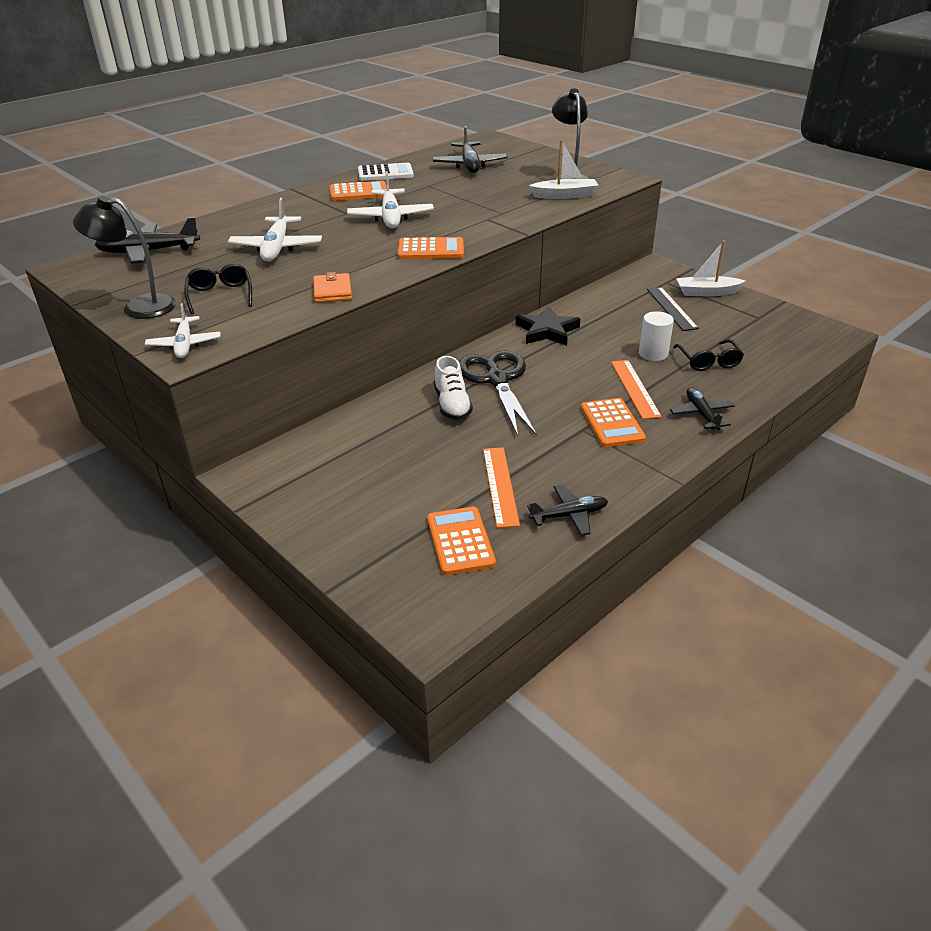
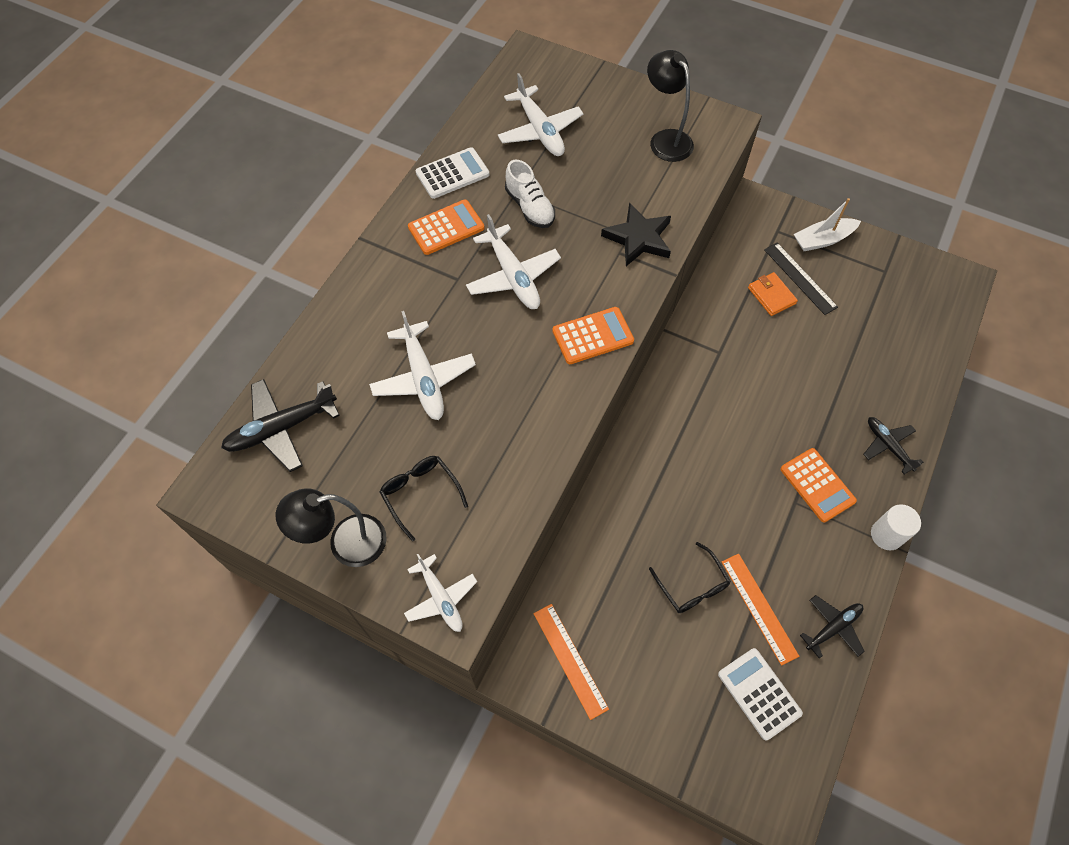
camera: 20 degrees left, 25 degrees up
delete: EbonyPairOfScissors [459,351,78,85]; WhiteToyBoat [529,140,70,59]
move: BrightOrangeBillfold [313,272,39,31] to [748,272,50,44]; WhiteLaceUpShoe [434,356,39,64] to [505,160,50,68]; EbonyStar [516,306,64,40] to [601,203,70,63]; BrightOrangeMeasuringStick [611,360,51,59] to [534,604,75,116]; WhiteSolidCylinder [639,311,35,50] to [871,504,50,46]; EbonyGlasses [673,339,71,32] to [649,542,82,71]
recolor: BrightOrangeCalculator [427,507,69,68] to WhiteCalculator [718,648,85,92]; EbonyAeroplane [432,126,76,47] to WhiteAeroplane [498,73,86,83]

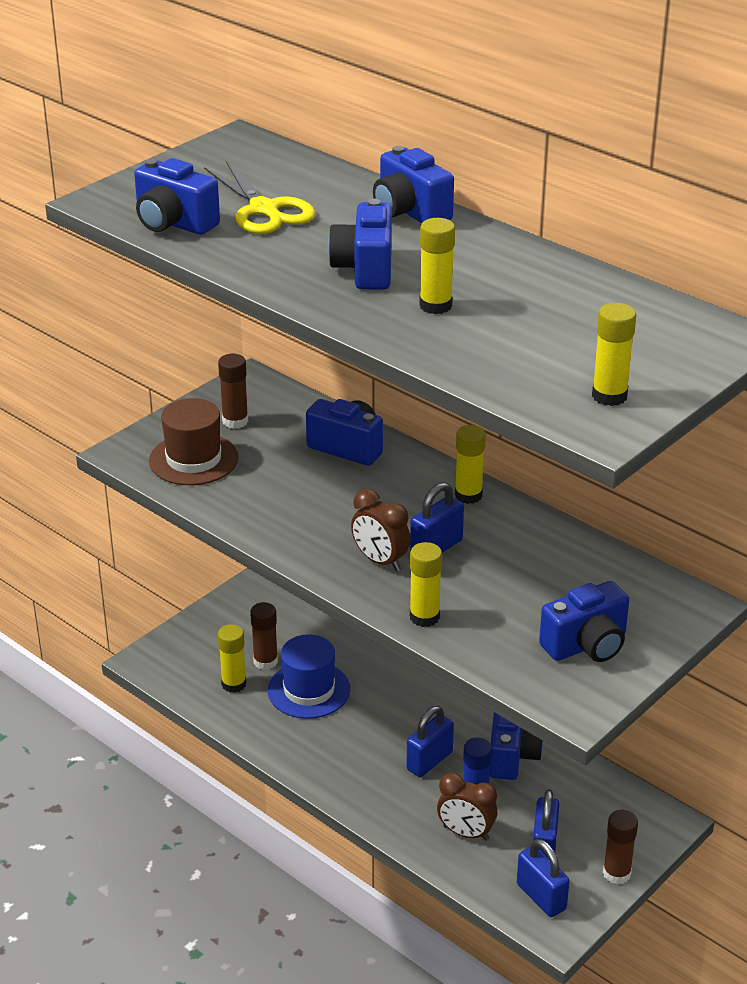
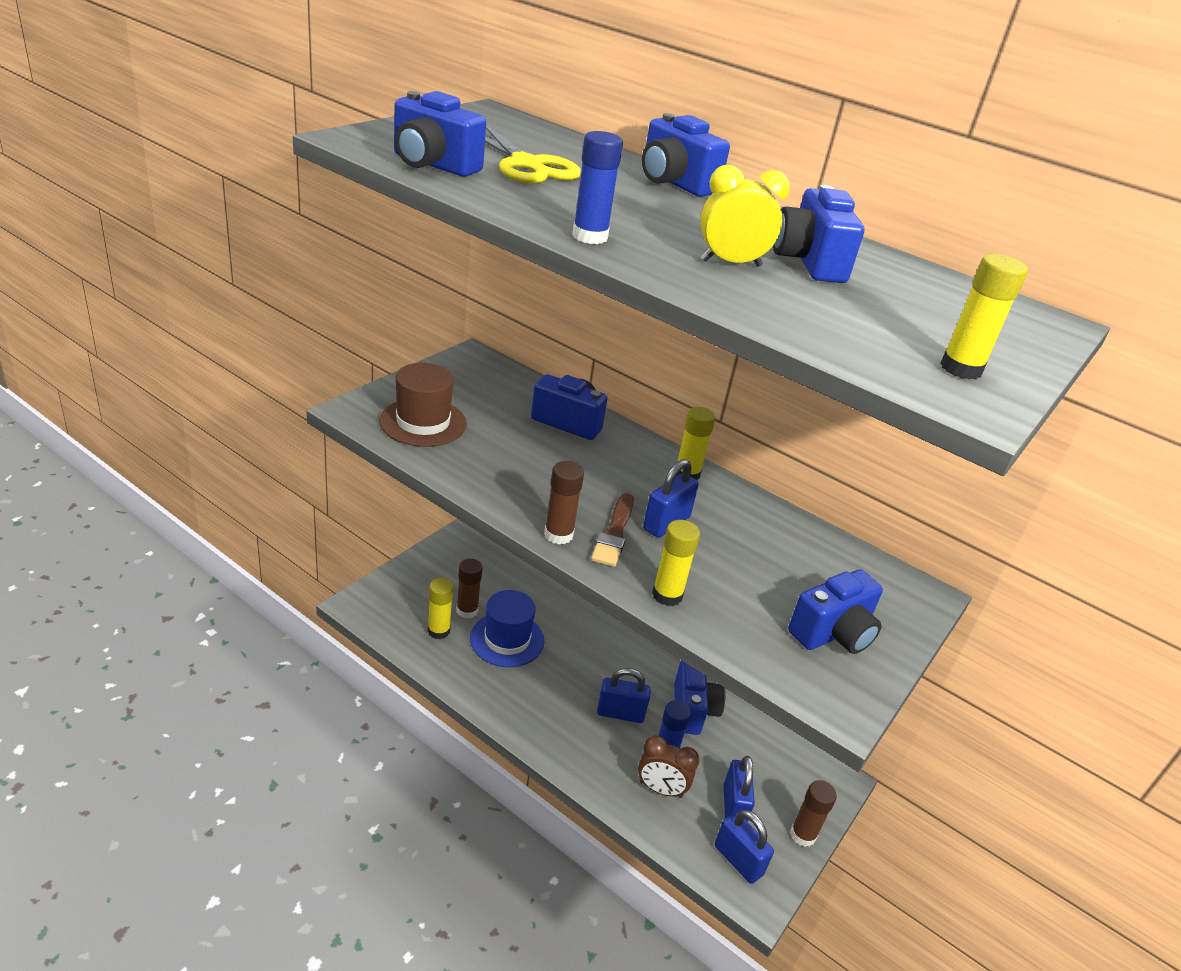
camera: 10 degrees left, 0 degrees up
insert: BlueGlue [572,131,51,113]
move: RussetGlue [218,354,30,75] to [544,461,40,83]; BlueCamera [328,199,64,91] to [773,185,91,98]
replace: RussetClock [351,489,60,82] to RussetBrush [591,493,43,74]; GoldenGlue [419,218,36,96] to GoldenClock [700,165,90,102]
rotate: BluePadlock [406,706,48,71] = [597,668,54,55] 60 degrees clockwise

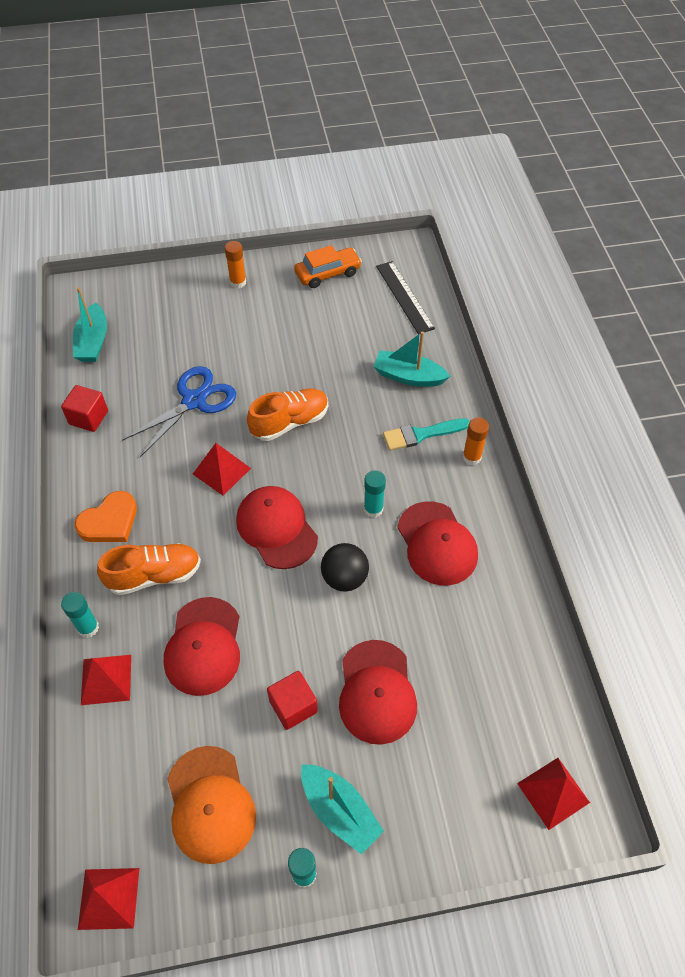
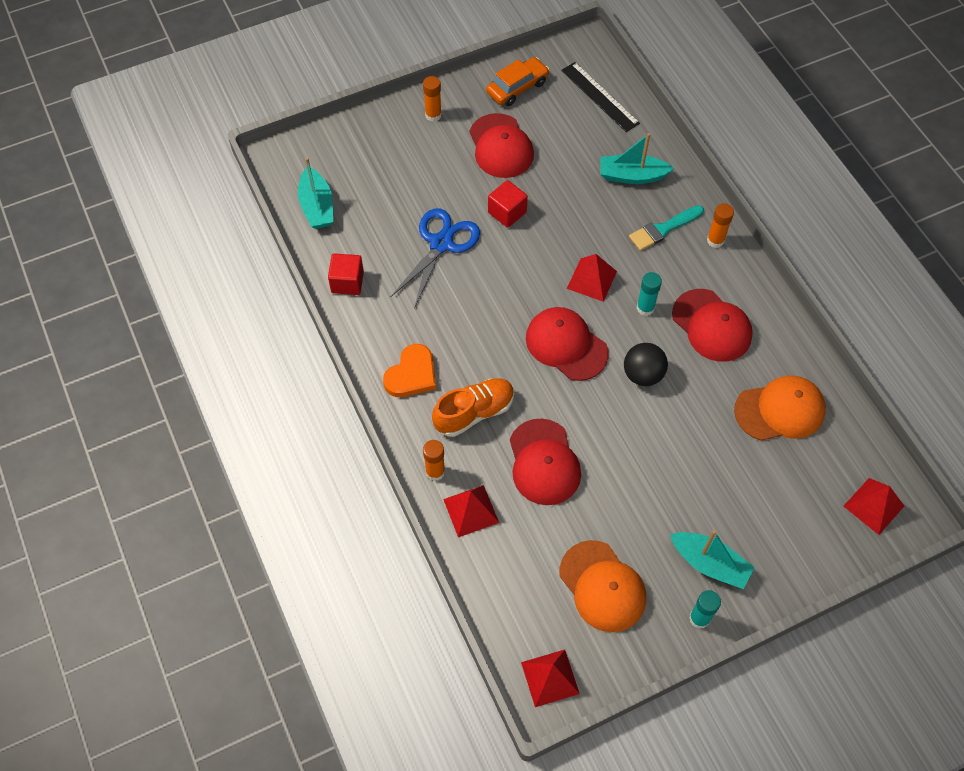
camera: 15 degrees left, 5 degrees up
delete: BrightOrangeLaceUpShoe [247,388,81,53]
insert: BrightOrangePeakedCap [734,375,92,66]
move: ScarletPyramid [193,443,58,53] to [567,254,50,48]; ScarletSolidCube [267,671,51,59] to [488,180,40,48]; ScarletPeakedCap [339,640,78,105] to [470,113,64,65]
recolor: TealGlue [61,592,38,46] to BrightOrangeGlue [423,440,22,41]

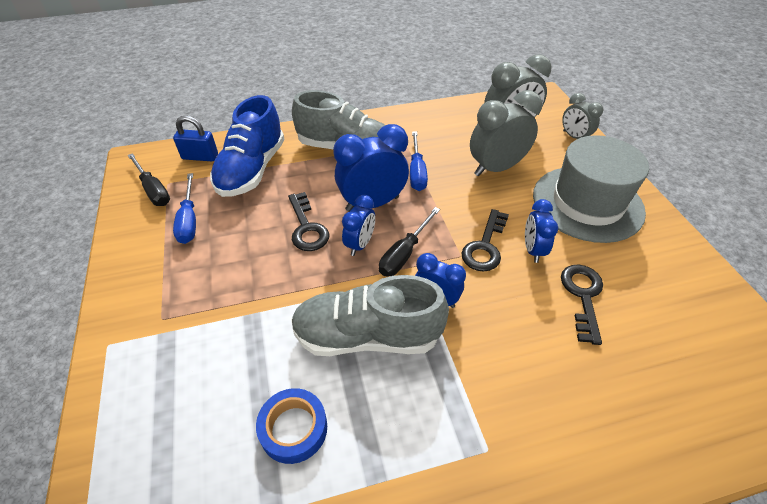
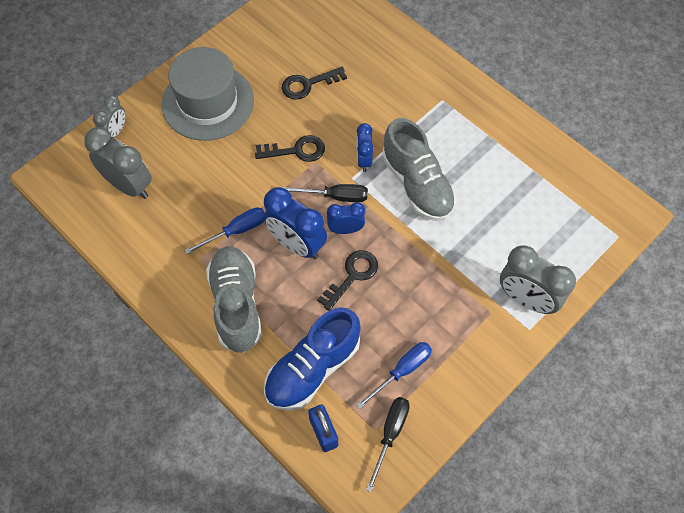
camera: 120 degrees left, 15 degrees up
delete: BlueStickyTape [256,388,71,76]; BlueClock [525,199,33,64]
move: AshGreyClock [470,90,72,86] to [500,245,76,69]
rotate: BlueLaceUpShoe [210,95,75,102] = [264,307,97,103] 150 degrees clockwise

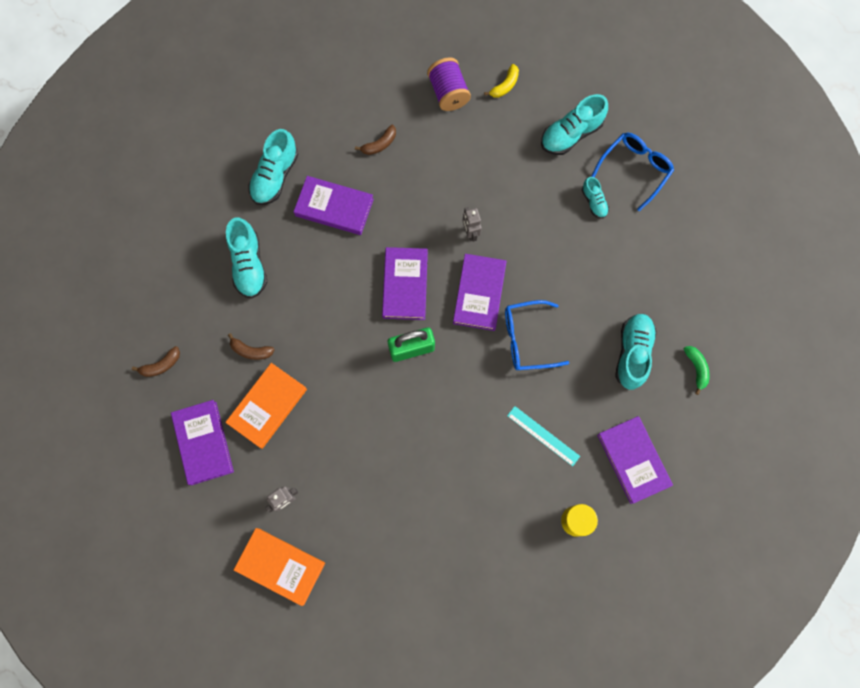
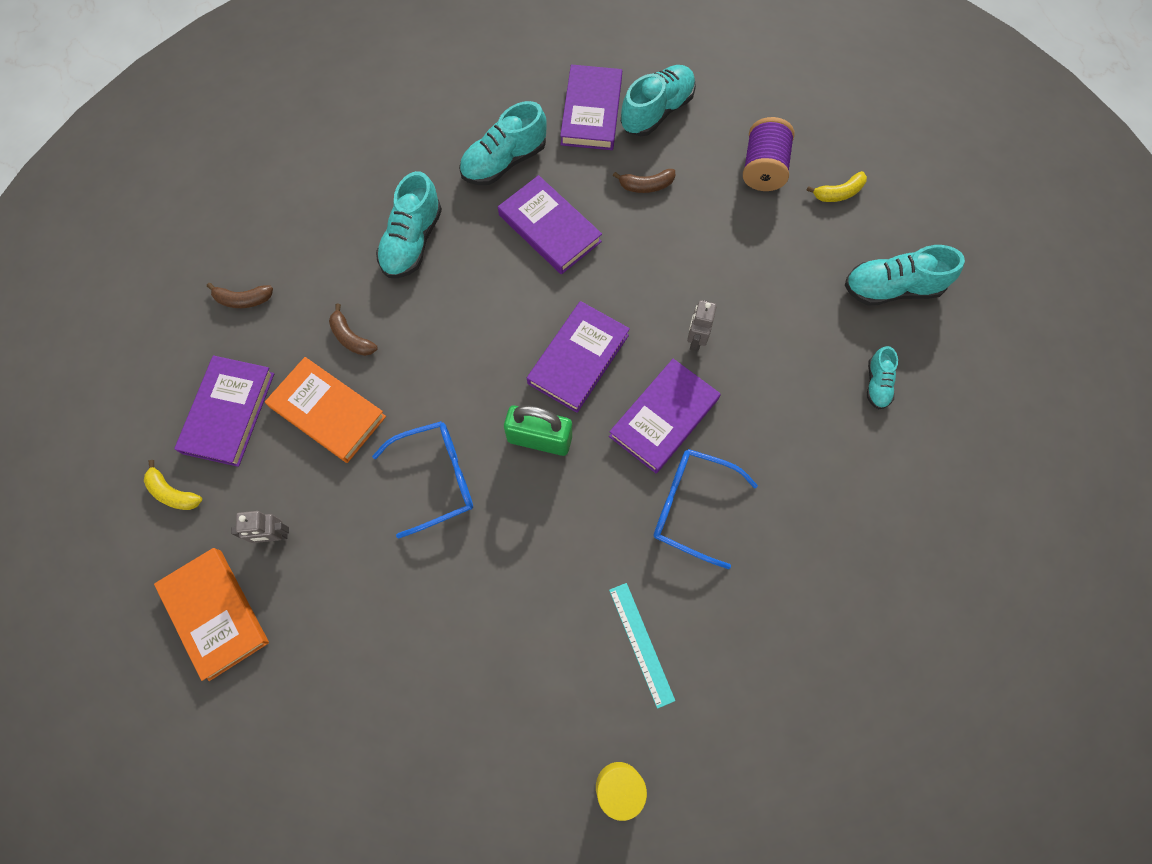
camera: 30 degrees right, 5 degrees down
delete: LeafGreenBananaFruit [684,346,26,49]
insert: GoldenBananaFruit [144,460,58,50]
move: BlueGlasses [591,133,83,78] to [372,421,101,118]; PurpleHardback [597,416,76,88] to [560,64,62,86]; TealLaceUpShoe [615,314,42,76] to [621,65,75,71]
rotate: BrightOrangeHardback [225,363,82,86] = [265,357,121,106] 60 degrees clockwise

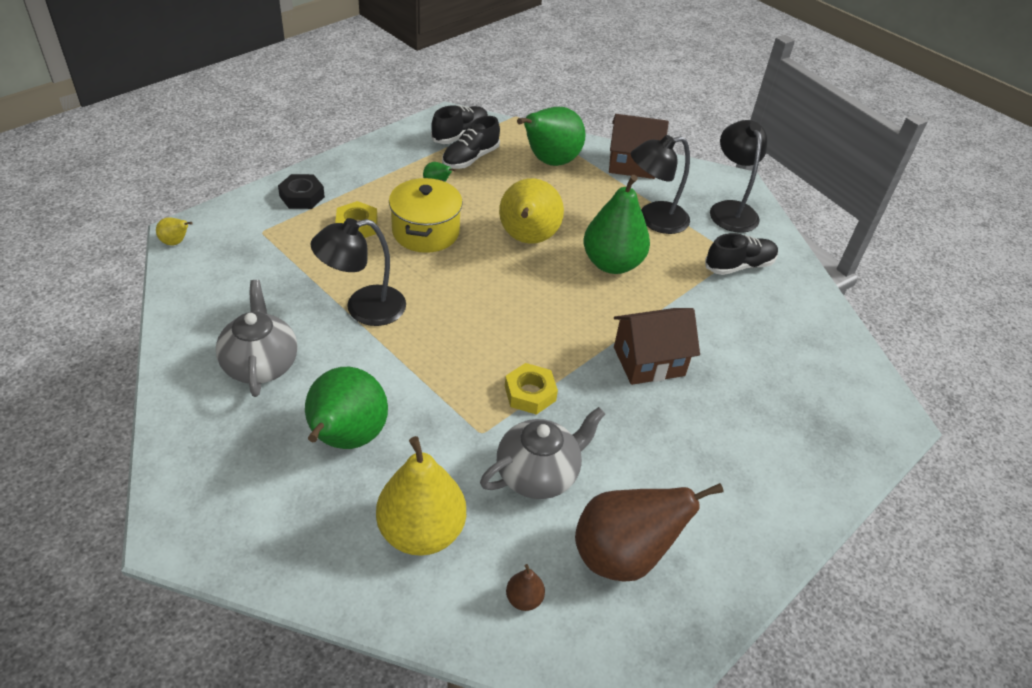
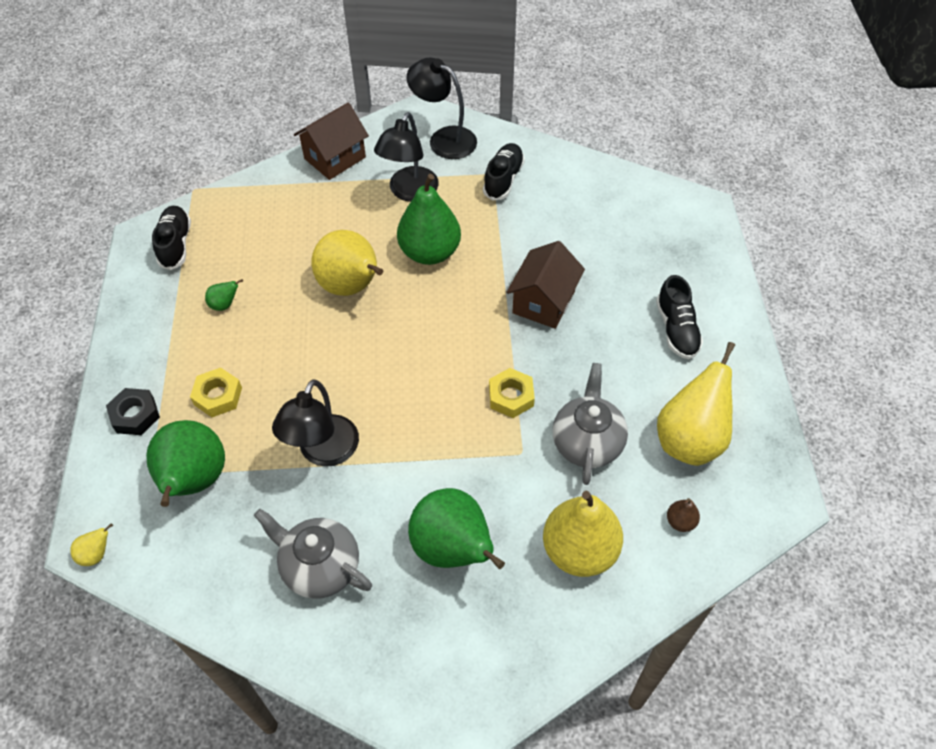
camera: 45 degrees left, 10 degrees up
delete: GoldenStockpot [389,178,74,75]
move: EbonyLaceUpShoe [442,116,58,53] to [656,275,47,84]; LeafGreenToyPear [517,107,69,59] to [146,420,79,87]
recolor: RussetToyPear [575,483,149,98] to GoldenToyPear [657,342,78,124]

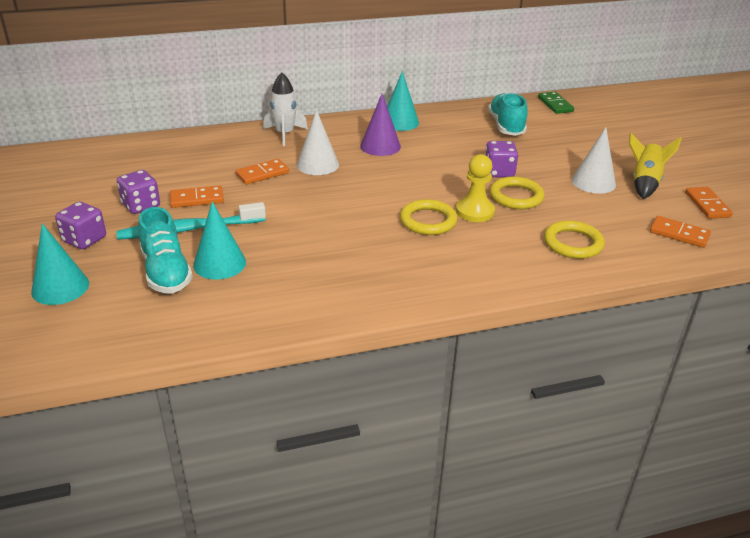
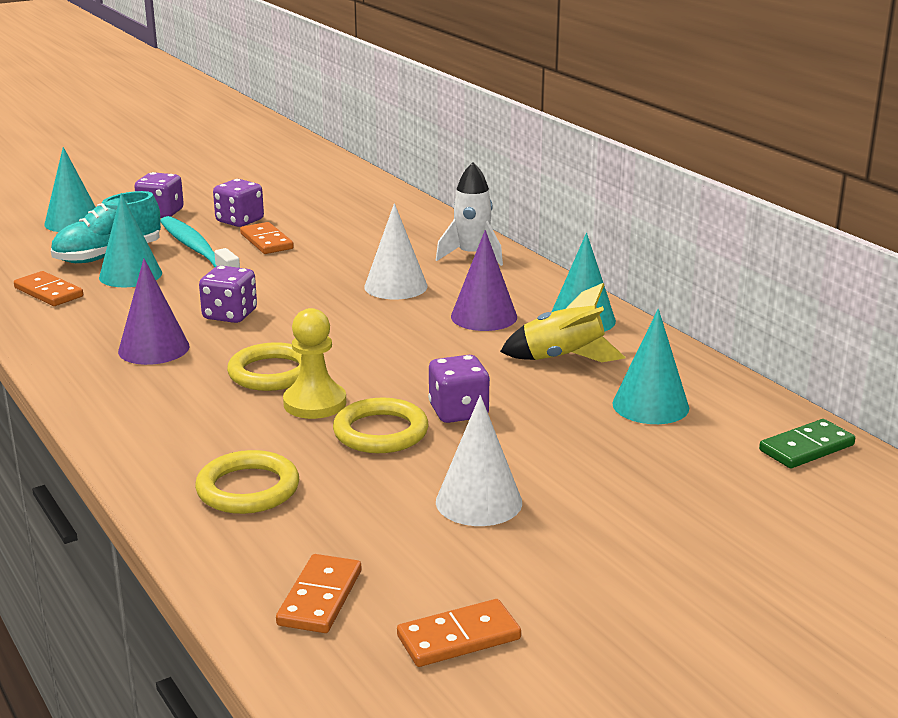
camera: 75 degrees right, 10 degrees down
insert: PurpleSolidCone [118,259,72,106]; PurpleDie [199,266,58,57]
move: BrightOrangeDomino [235,159,54,26] to [14,271,69,35]; GoldenToyRocket [629,133,53,66] to [500,283,126,79]
replace: TealLaceUpShoe [488,92,40,44] to TealSolidCone [612,309,77,115]

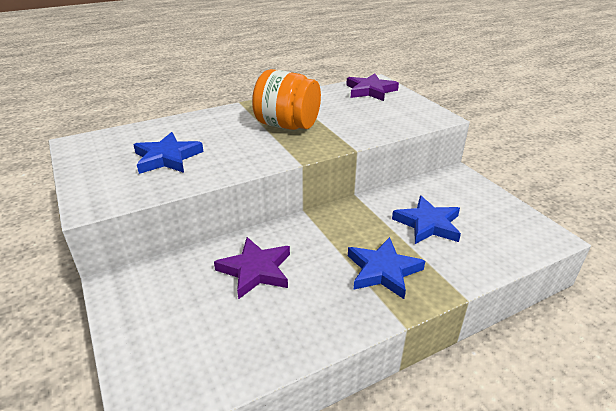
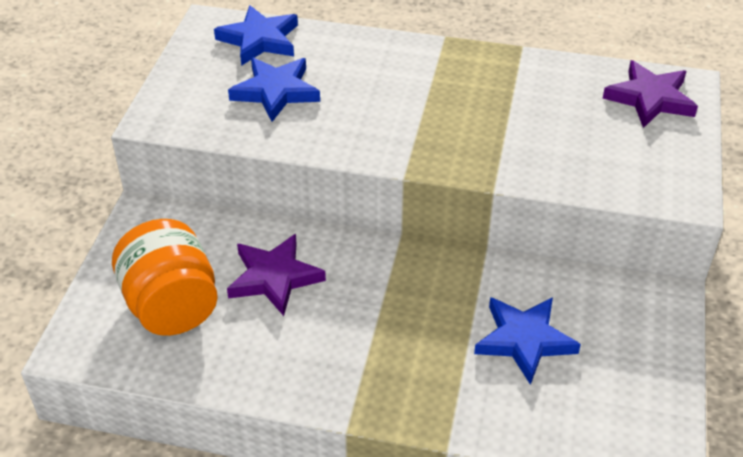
camera: 40 degrees right, 10 degrees up
move: BrightOrangeJamJar [252,69,69,61] to [112,219,106,117]; BlueStar [348,237,77,62] to [214,5,84,61]

